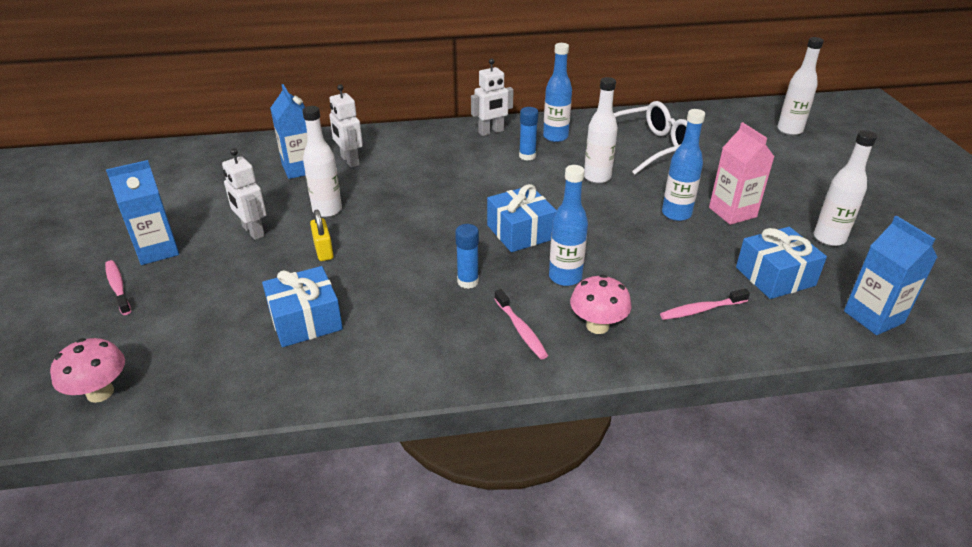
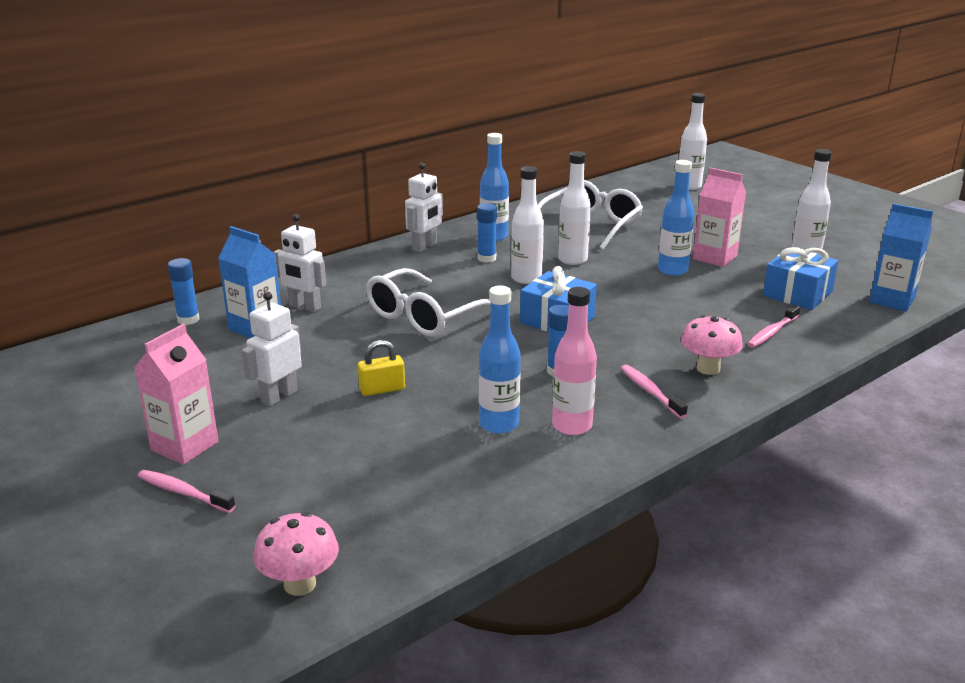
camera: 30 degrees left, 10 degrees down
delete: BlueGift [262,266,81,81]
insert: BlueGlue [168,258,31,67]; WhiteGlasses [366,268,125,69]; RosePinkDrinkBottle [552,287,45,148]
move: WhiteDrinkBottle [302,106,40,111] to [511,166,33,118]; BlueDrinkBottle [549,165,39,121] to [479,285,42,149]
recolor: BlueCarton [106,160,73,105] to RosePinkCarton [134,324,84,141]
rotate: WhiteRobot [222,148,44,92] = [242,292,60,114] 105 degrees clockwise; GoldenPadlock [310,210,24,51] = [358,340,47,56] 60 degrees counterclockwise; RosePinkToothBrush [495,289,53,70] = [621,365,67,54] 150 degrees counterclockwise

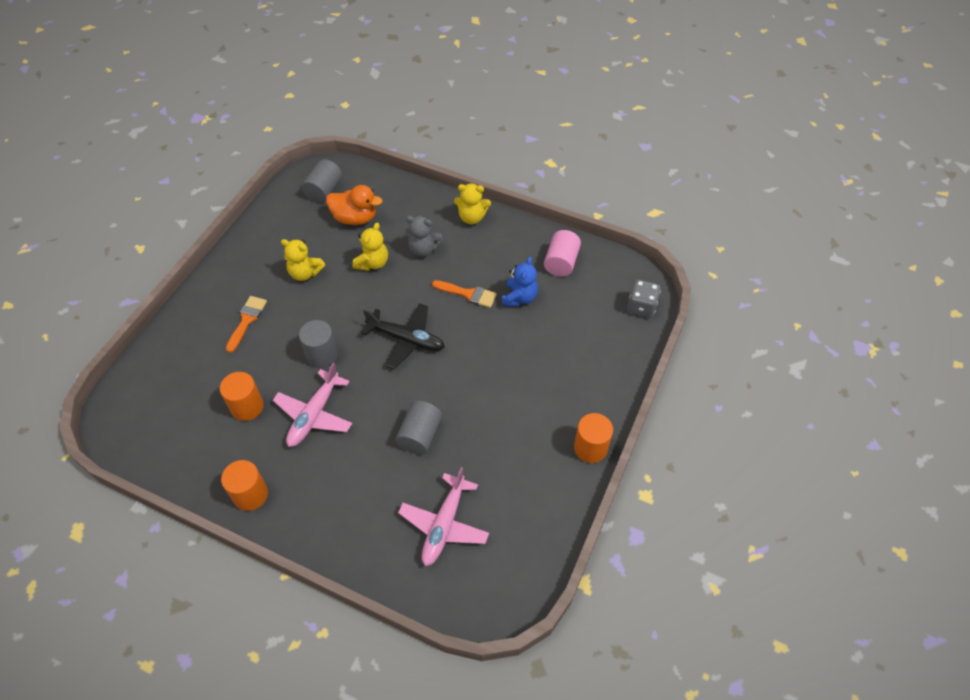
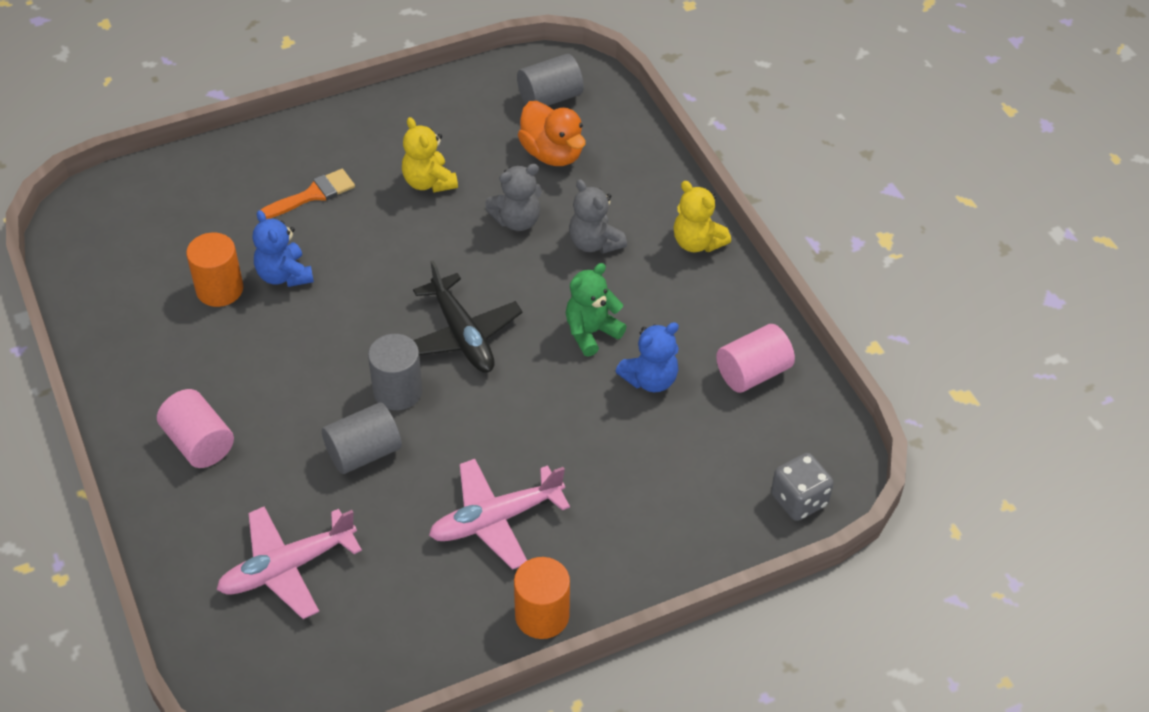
camera: 40 degrees right, 5 degrees down
delete: BrightOrangeSolidCylinder [221,460,47,51]
insert: RosePinkSolidCylinder [157,389,77,79]; BlueTeddyBear [253,210,61,77]
move: RosePinkAeroplane [273,363,79,84] to [429,459,141,111]; AshGreySolidCylinder [299,320,39,48] to [368,334,55,76]
replace: BrightOrangeBrush [432,280,65,28] to LeafGreenTeddyBear [565,263,62,94]
recolor: GoldenTeddyBear [352,223,36,48] to AshGreyTeddyBear [485,164,57,67]

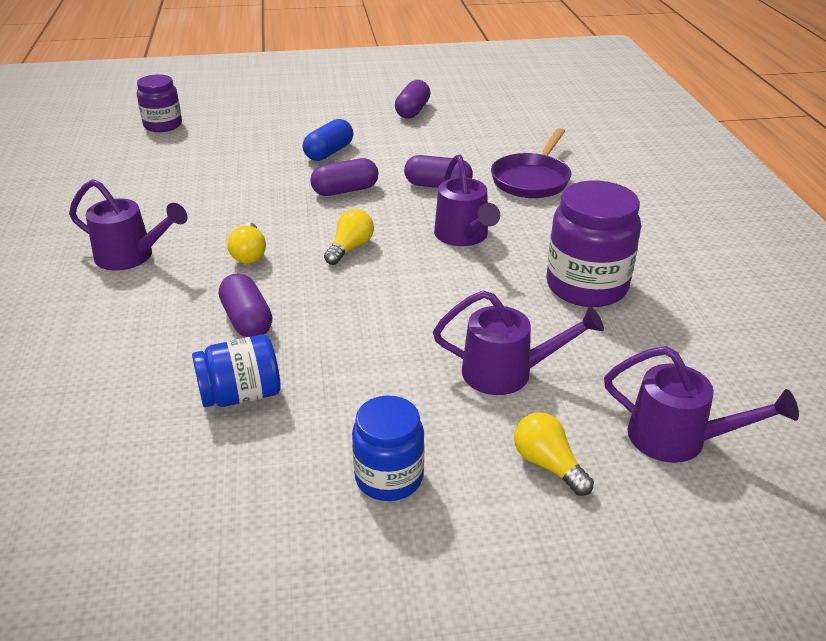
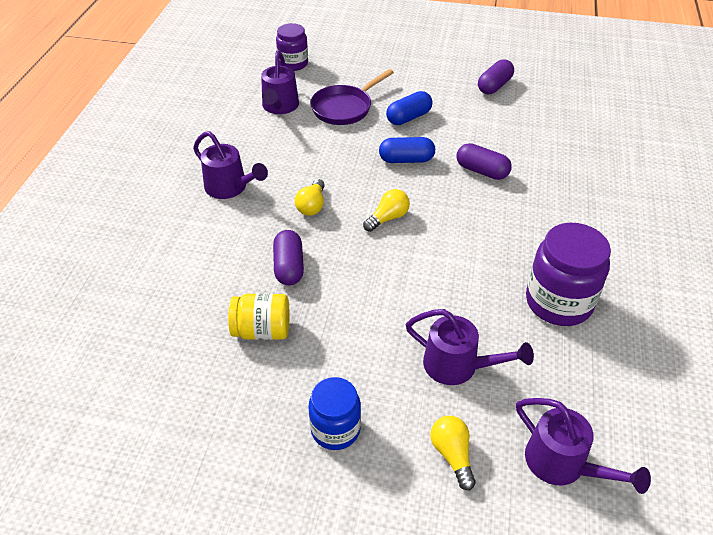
camera: 20 degrees right, 10 degrees up
move: PurpleWateringPot [434,155,66,91] to [261,50,38,64]; PurpleSkillet [491,128,80,70] to [310,69,84,56]
recolor: BlueJamJar [192,334,88,73] to GoldenJamJar [228,294,62,46]; PurplePill [310,158,69,38] to BluePill [379,137,56,26]

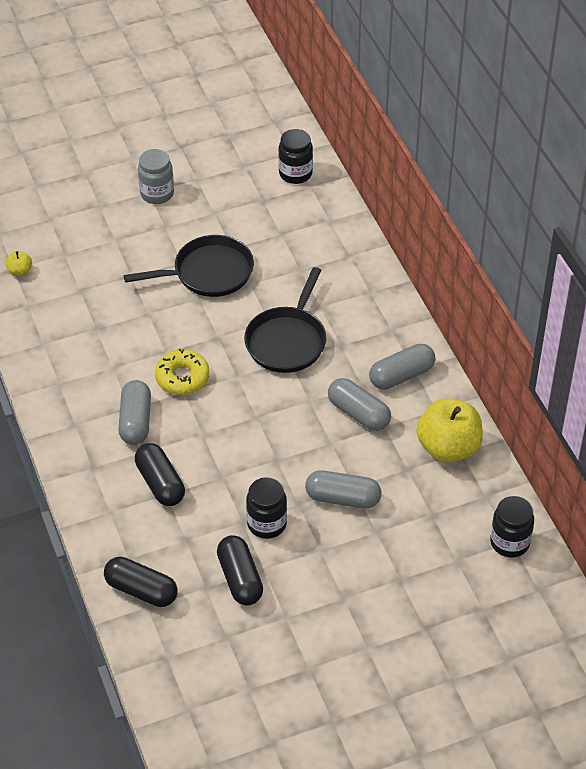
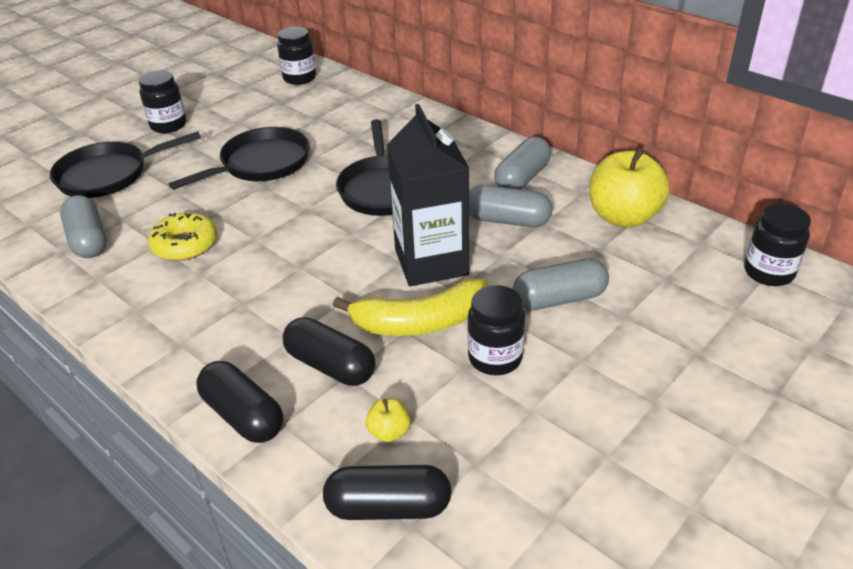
camera: 25 degrees left, 10 degrees down
insert: EbonySkillet [50,131,151,67]; GoldenBananaFruit [333,278,155,58]; EbonyCarton [387,104,82,182]
move: GoldenAppleFruit [5,251,27,25] to [366,398,45,44]; AshGreyPill [118,380,33,65] to [60,195,47,63]; GoldenGlazedDonut [155,349,55,46] to [148,212,69,49]; EbonyPill [217,535,46,71] to [196,361,87,82]
recolor: AshGreyJamJar [138,149,36,55] to EbonyJamJar [139,70,48,63]

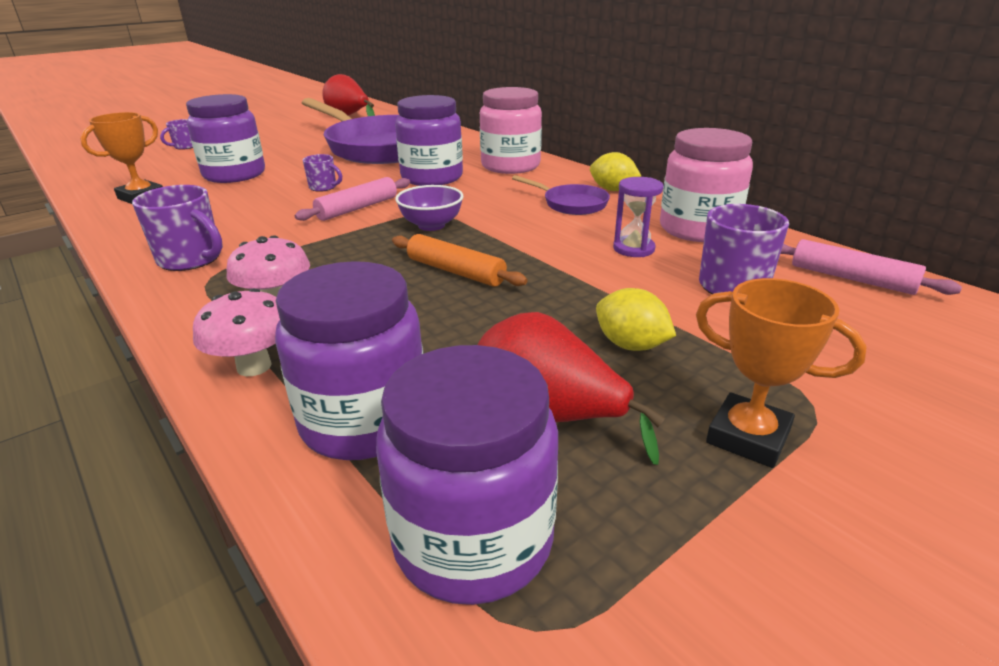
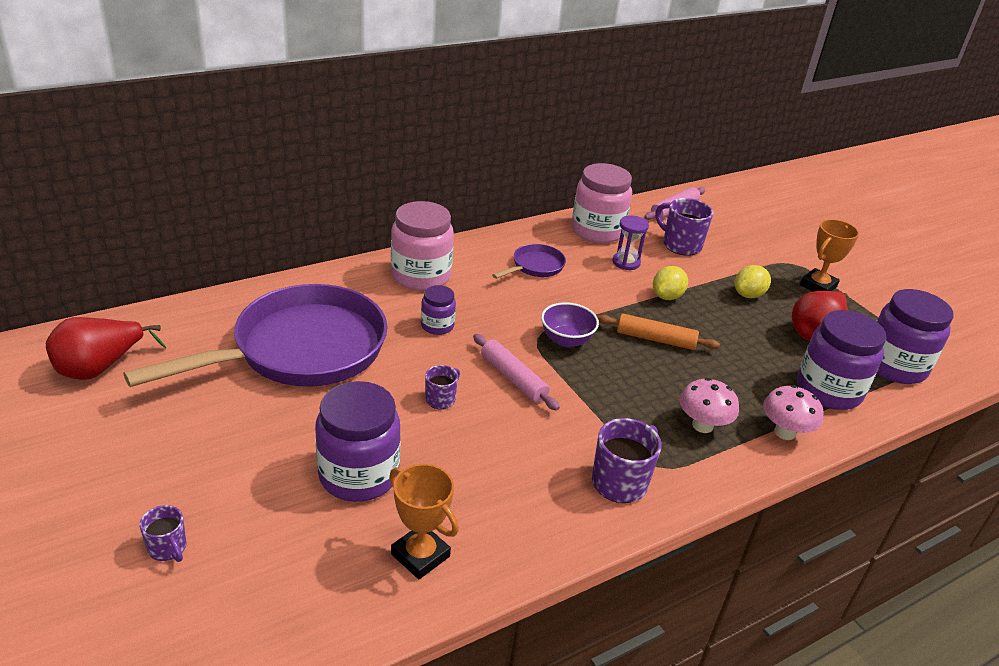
camera: 85 degrees left, 5 degrees up
move: GoldenToyLemon [590,152,51,39] to [653,266,35,34]
rotate: BrightOrangeDoughRoller [392,234,136,53] = [597,314,123,36] 60 degrees clockwise
resize: PurpleJamJar [395,95,68,91] = [421,285,35,50] x0.52

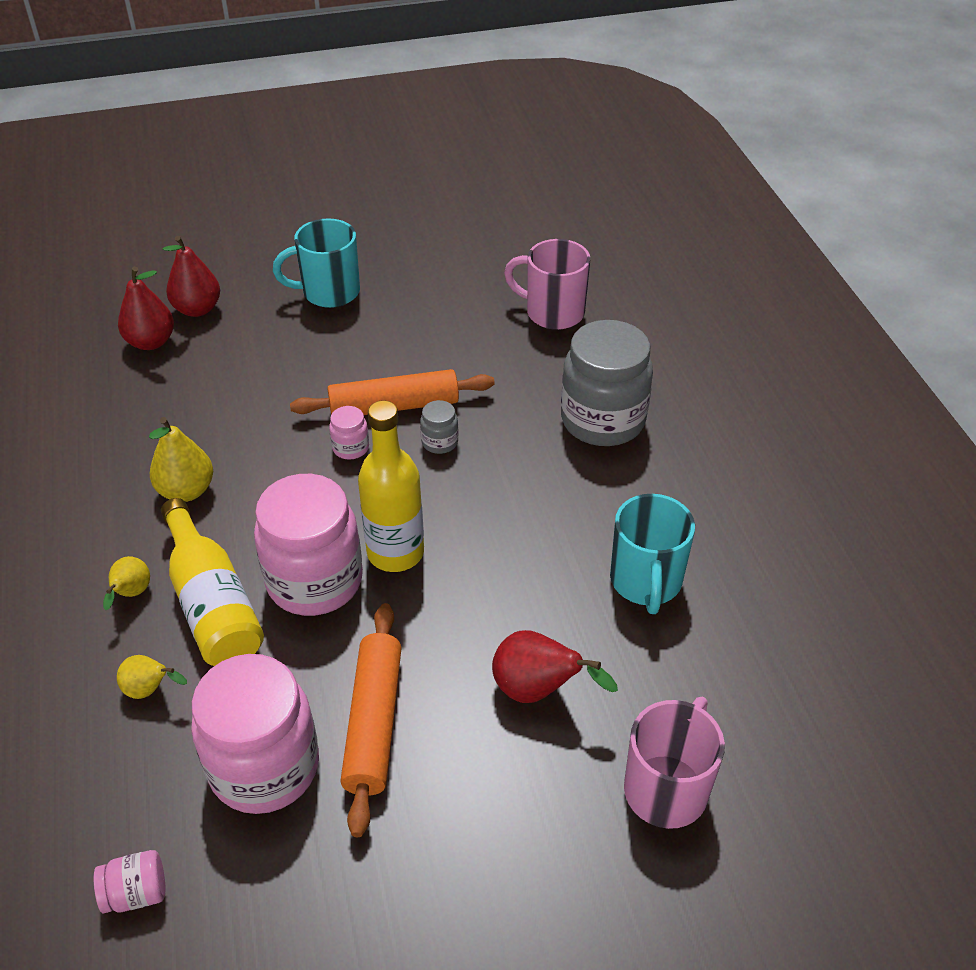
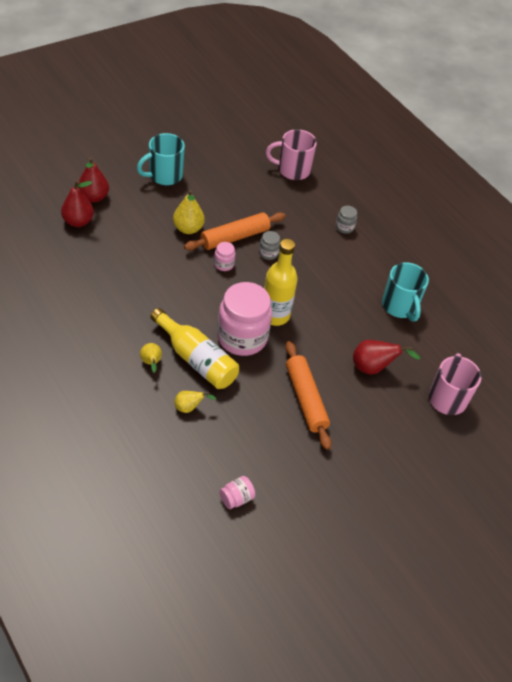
camera: 25 degrees left, 5 degrees up
delete: RosePinkJamJar [191,654,128,160]
move: GoldenToyPear [149,417,64,85] to [173,190,32,44]
resize: AshGreyJamJar [561,320,92,126] = [336,206,21,28] x0.43

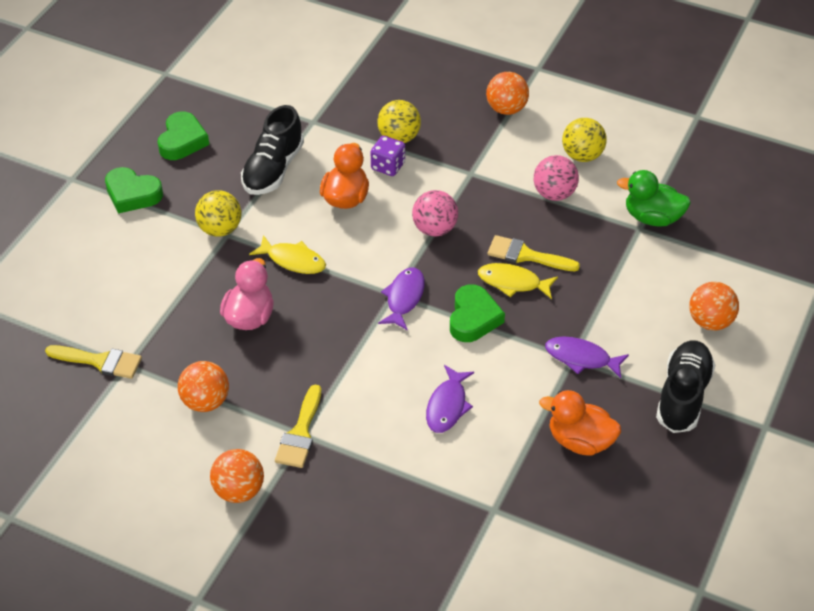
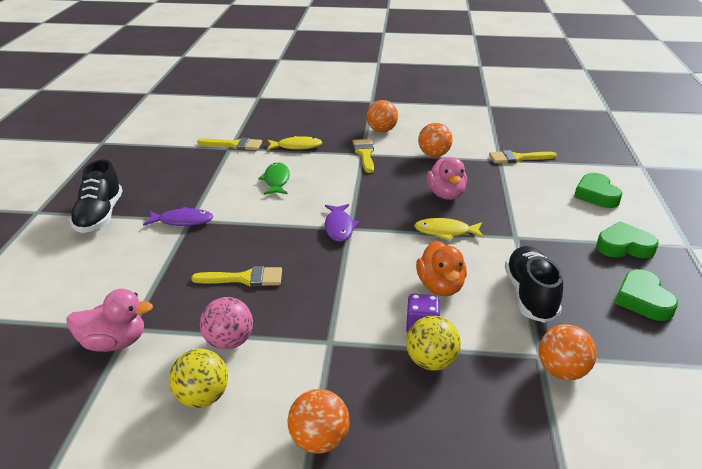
camera: 160 degrees right, 15 degrees down
delete: GoldenSphere [195,190,46,46]; RosePinkSphere [412,190,46,46]; BrightOrangeToyDuck [539,390,82,66]
insert: GoldenBrush [197,138,65,12]
move: LeafGreenHeart [450,285,55,57] to [574,173,48,35]; GoldenToyFish [478,263,80,36] to [267,136,55,14]; BrightOrangeSphere [689,282,50,48] to [539,324,58,56]
recolor: PurpleToyFish [426,365,48,68] to LeafGreenToyFish [258,162,32,33]; LeafGreenToyDuck [617,170,74,57] to RosePinkToyDuck [67,289,86,63]

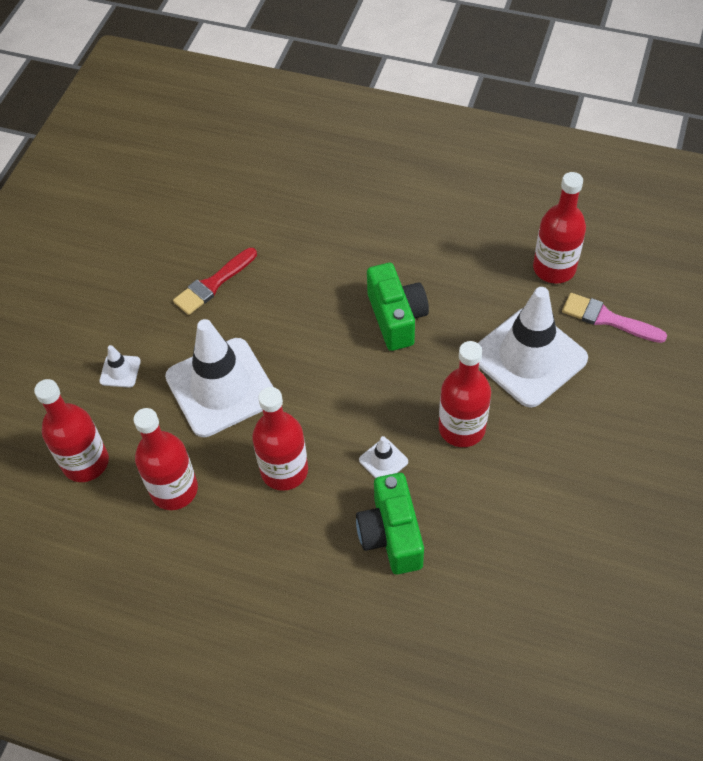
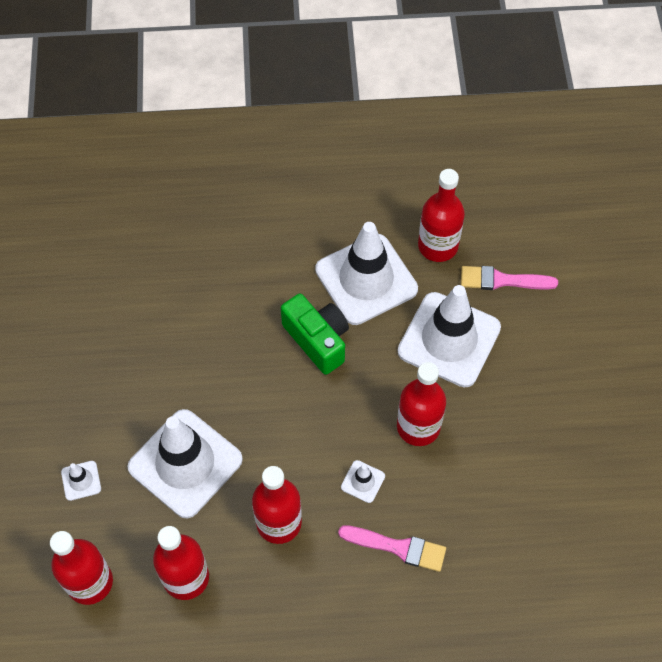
camera: 25 degrees left, 5 degrees up
delete: ScarletBrush [173,248,84,67]
insert: WhiteSafetyCone [315,222,103,103]
replace: LeafGreenCamera [356,473,68,101] to RosePinkBrush [338,525,108,47]

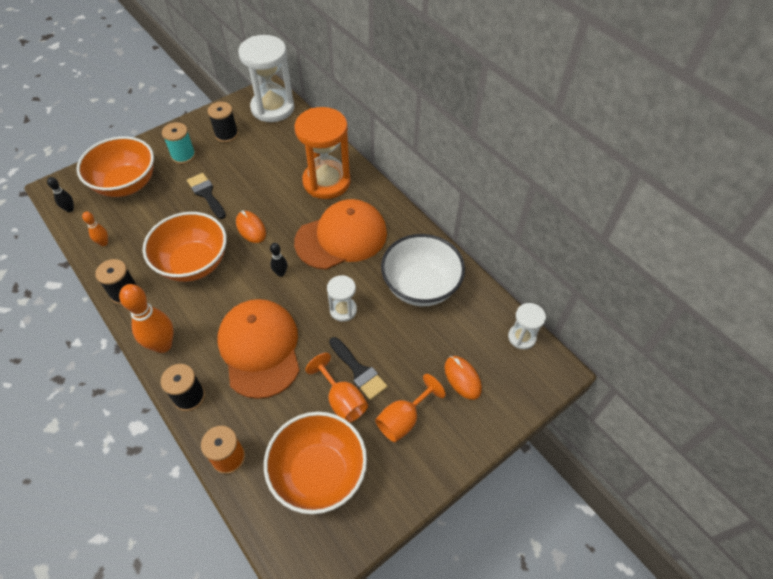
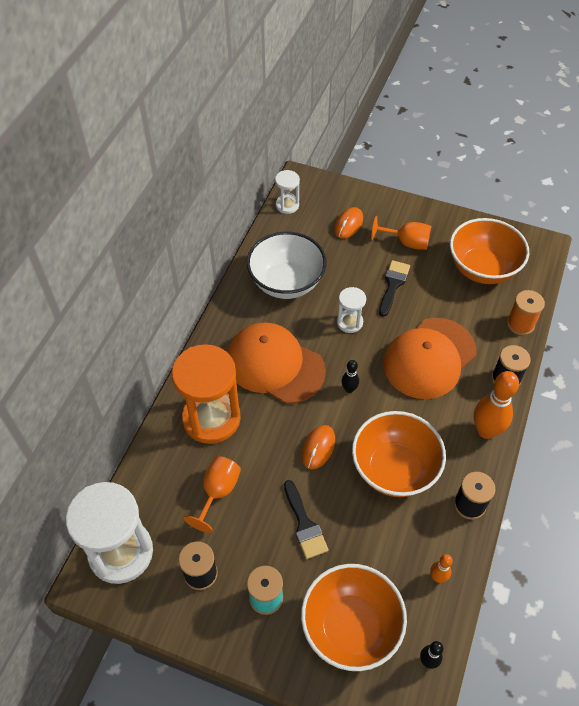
camera: 120 degrees left, 0 degrees up
move: BrightOrangeGoblet [306,353,62,70] to [184,456,57,77]
rotate: EbonyBrush [187,173,39,46] = [284,480,45,79] 45 degrees counterclockwise

